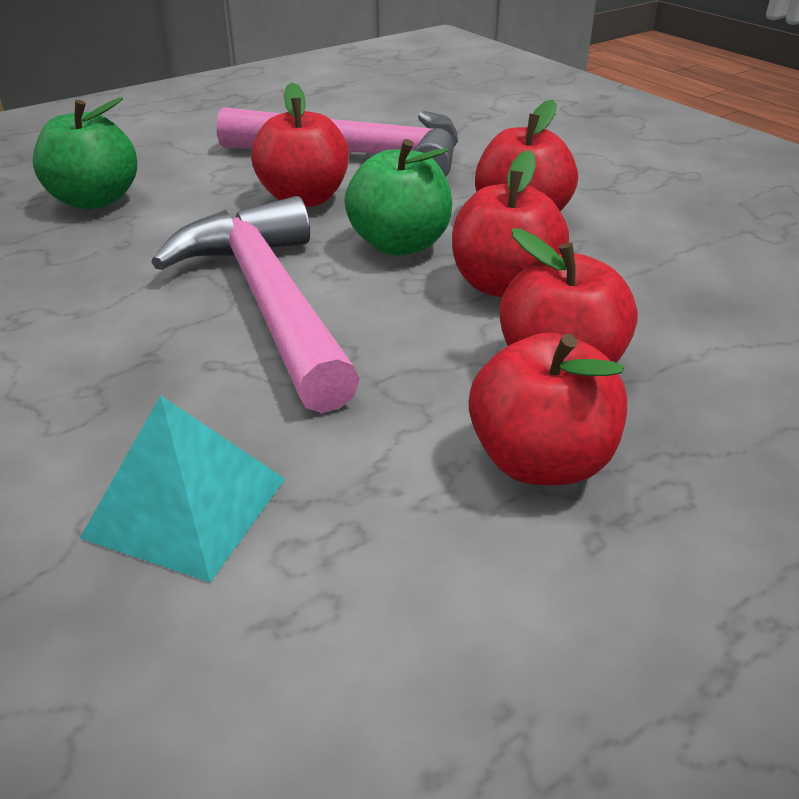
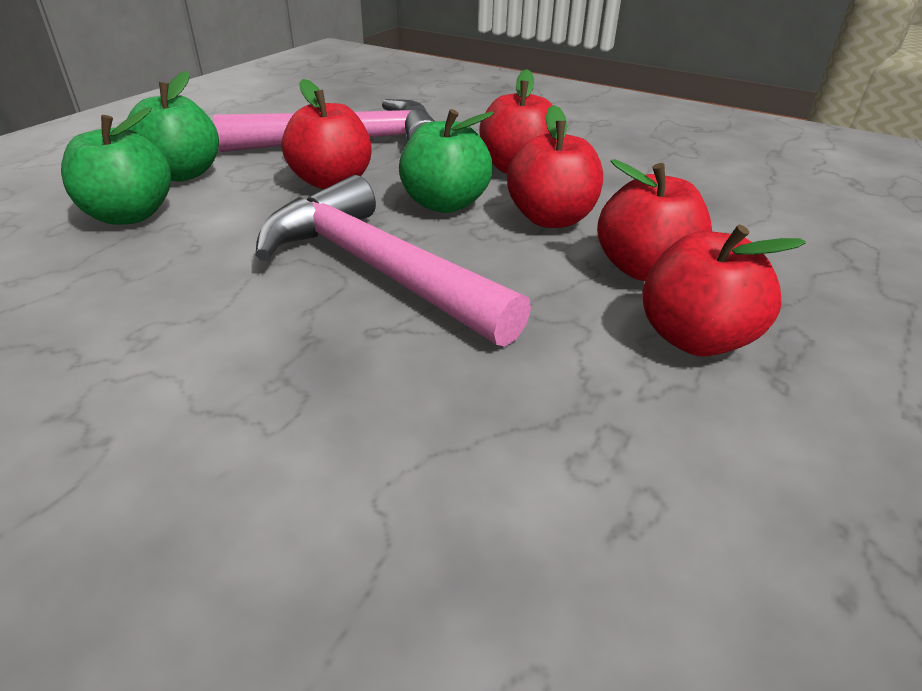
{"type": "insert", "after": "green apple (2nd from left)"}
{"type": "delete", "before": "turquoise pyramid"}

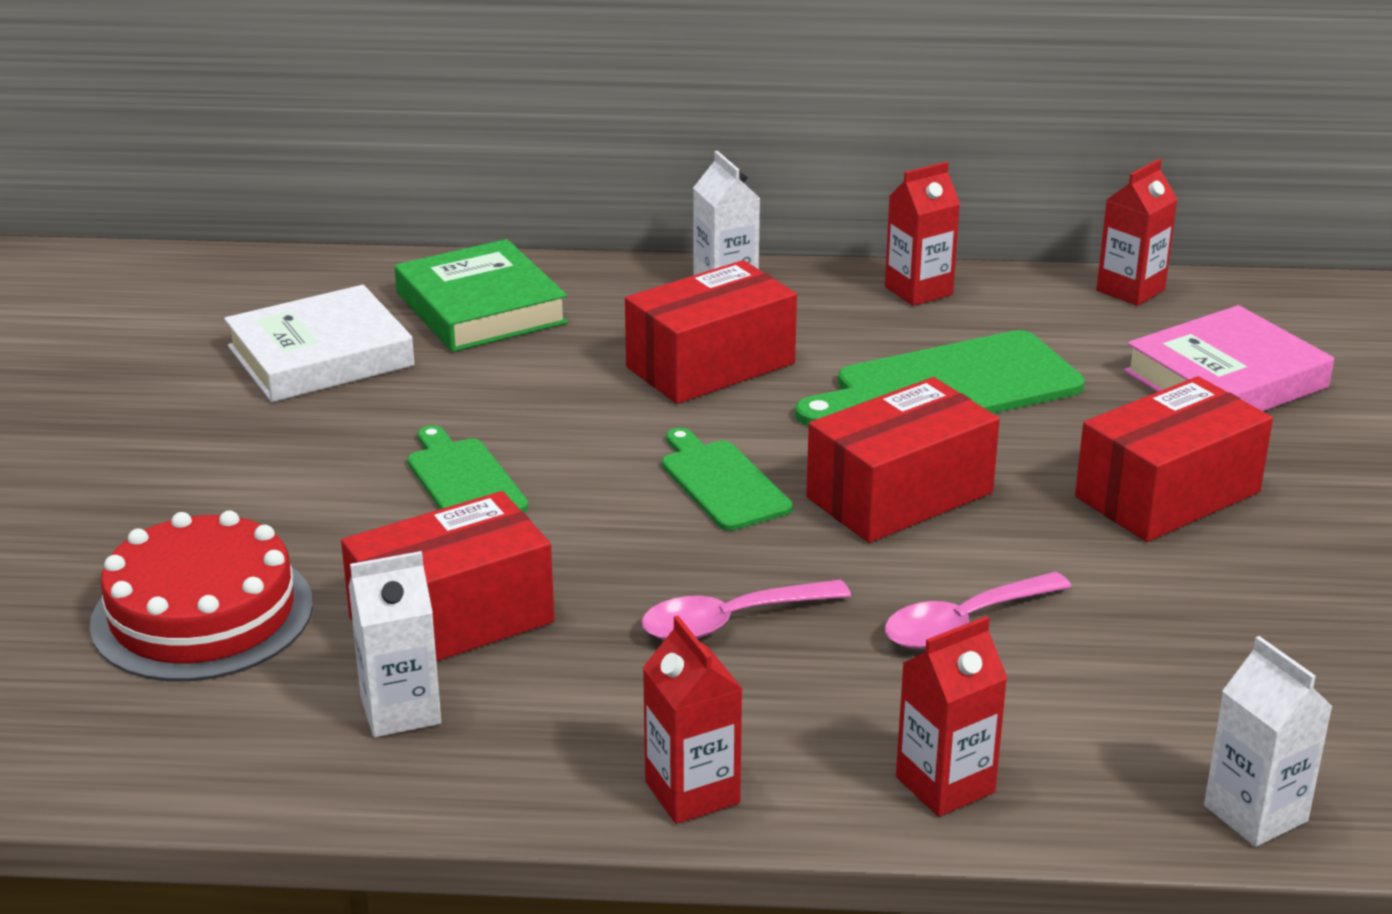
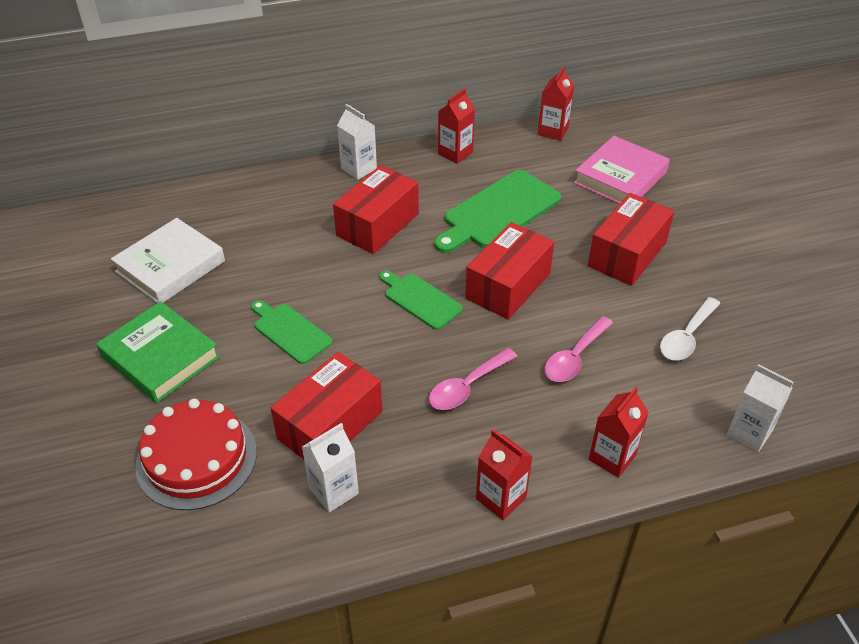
{"type": "move", "before": "green book"}
{"type": "insert", "after": "white spoon"}

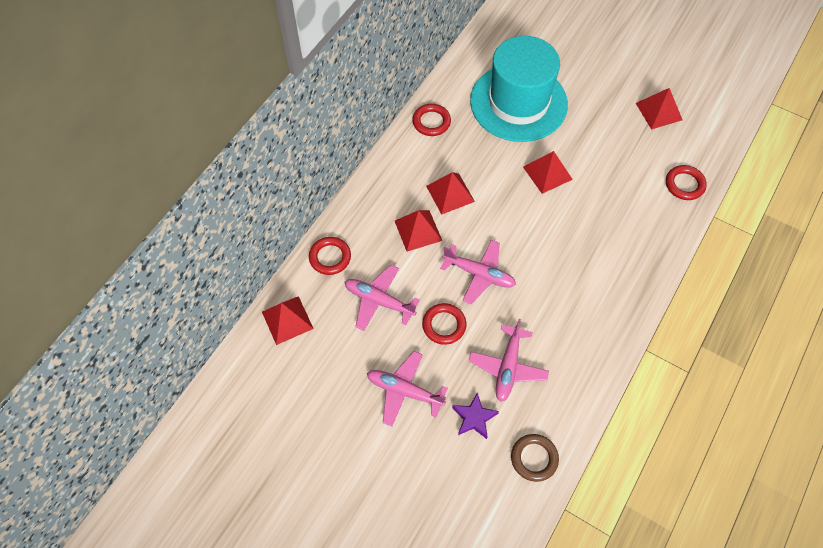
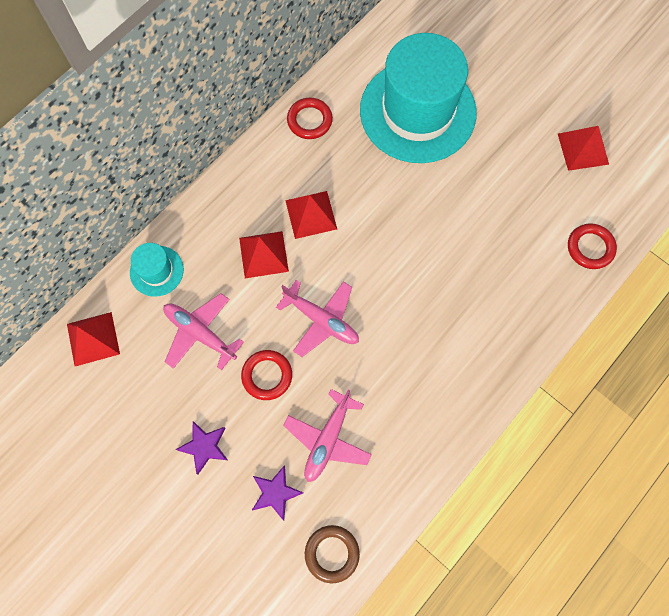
{"type": "replace", "before": "red ring (1st from left)", "after": "turquoise hat (1st from left)"}
{"type": "replace", "before": "pink plane (2nd from left)", "after": "purple star (1st from left)"}
{"type": "delete", "before": "red pyramid (4th from left)"}

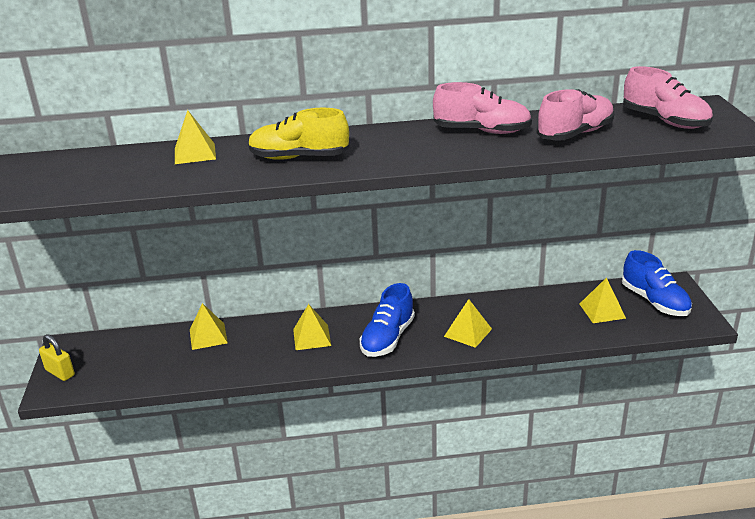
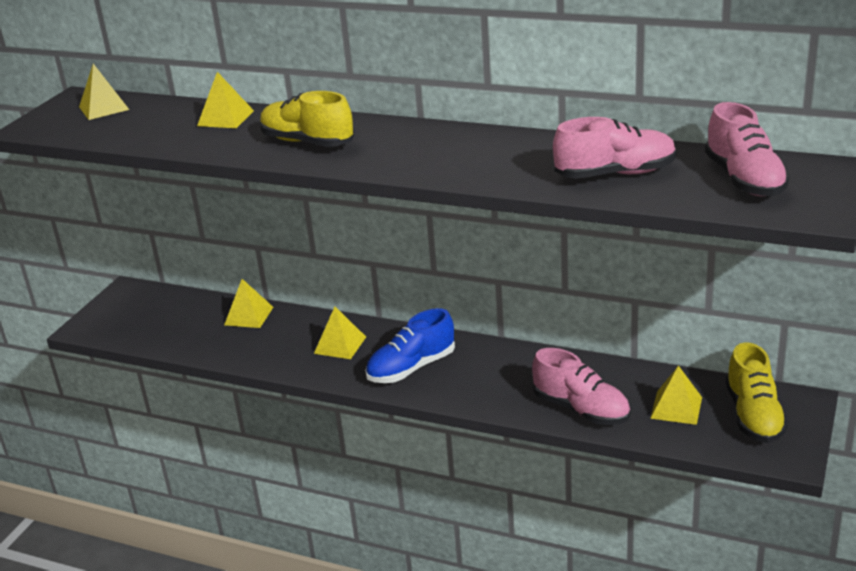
{"type": "move", "before": "yellow pyramid (4th from left in the first image)", "after": "yellow pyramid (1st from left)"}
{"type": "move", "before": "pink shoe (1st from left)"}
{"type": "recolor", "before": "blue shoe (2nd from left)", "after": "yellow shoe (2nd from left)"}
{"type": "delete", "before": "yellow padlock"}

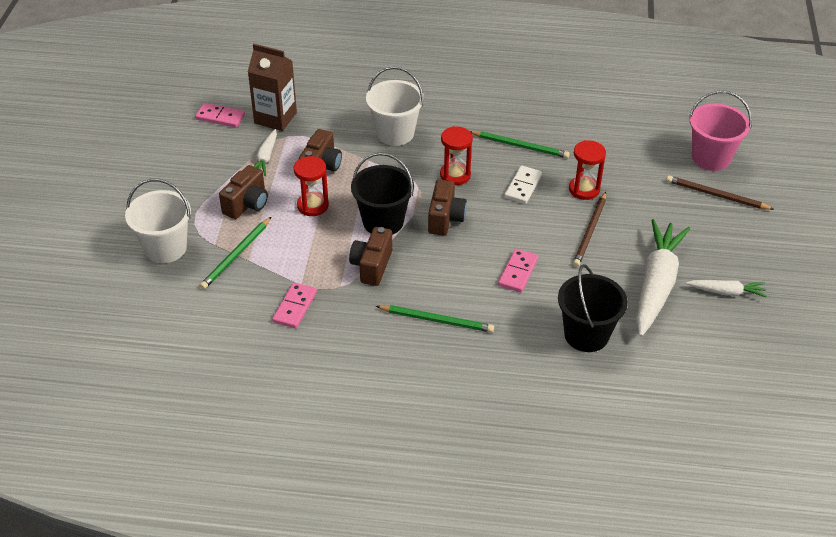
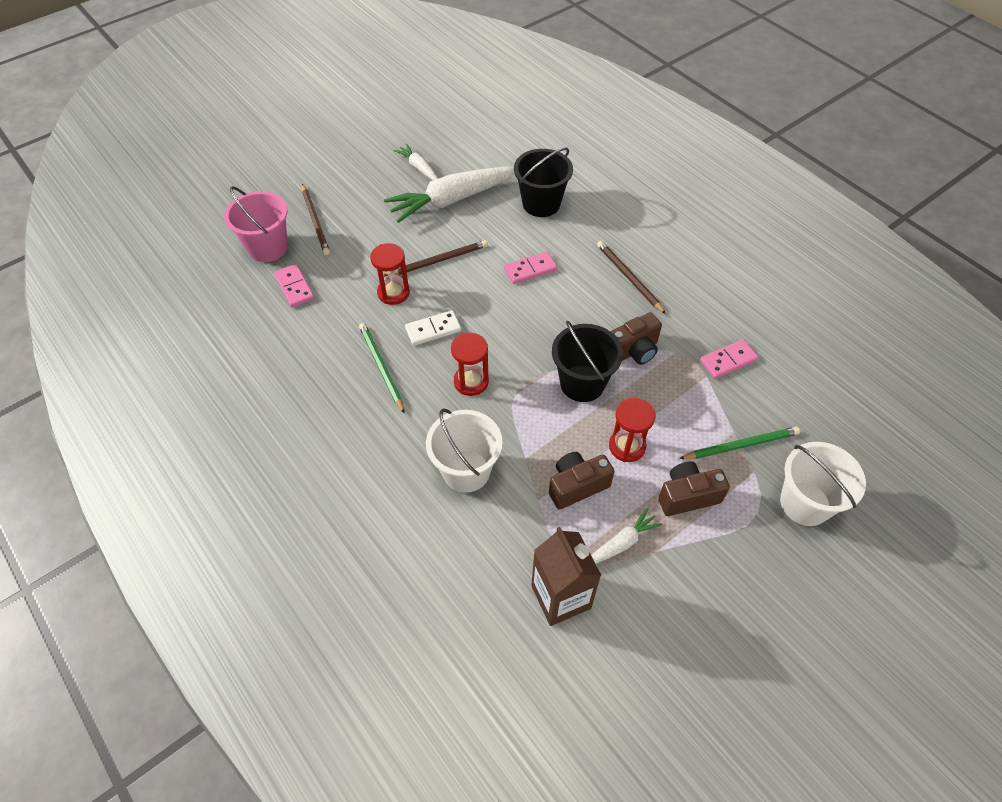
{"type": "move", "before": "pink domino (1st from left)"}
{"type": "recolor", "before": "green pencil (2nd from left)", "after": "brown pencil (3rd from left)"}
{"type": "delete", "before": "brown camera (4th from left)"}

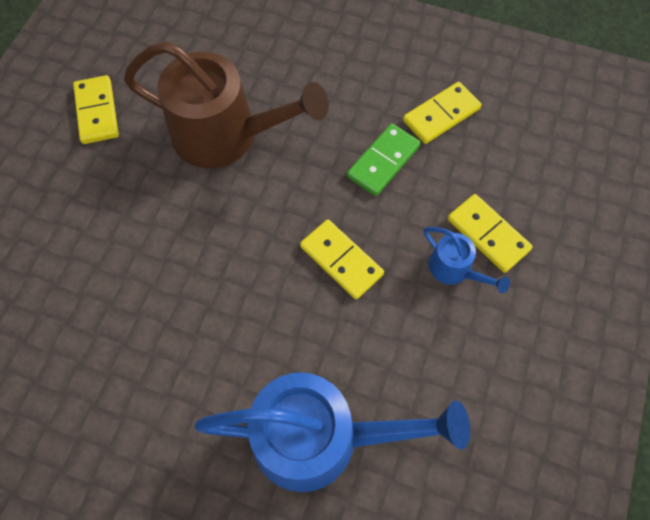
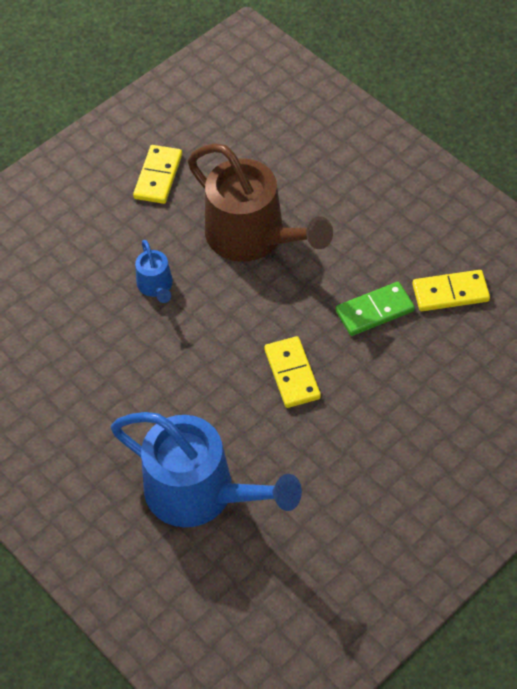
{"type": "move", "before": "blue watering can (2nd from left in the first image)", "after": "blue watering can (1st from left)"}
{"type": "delete", "before": "yellow domino (4th from left)"}

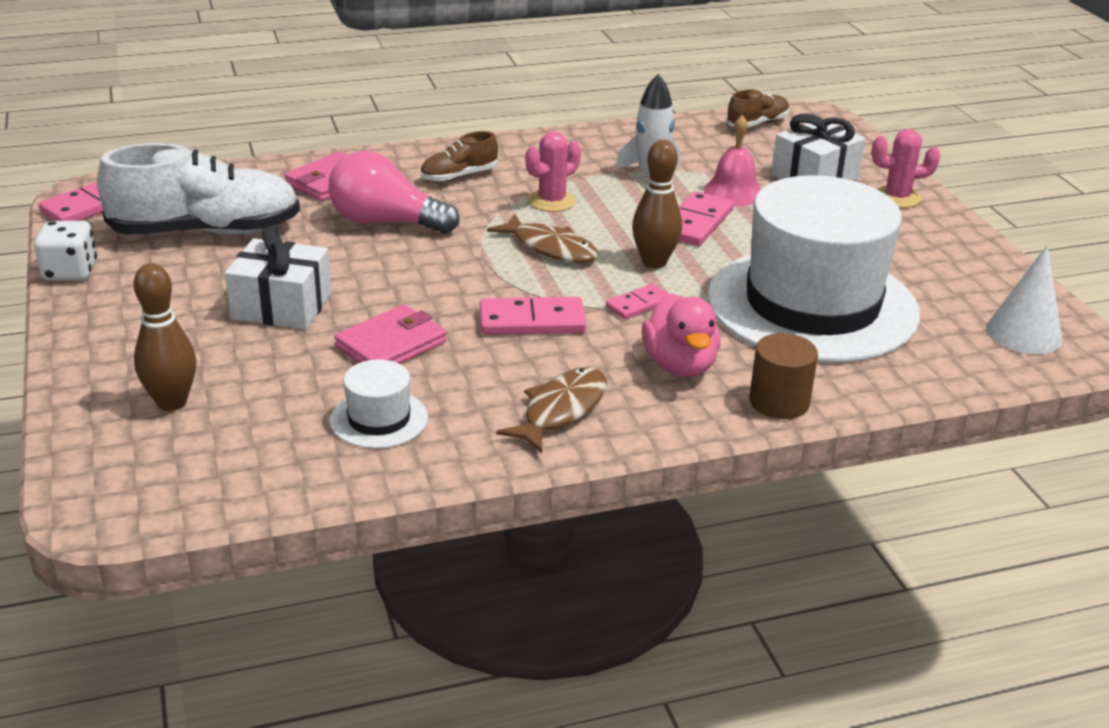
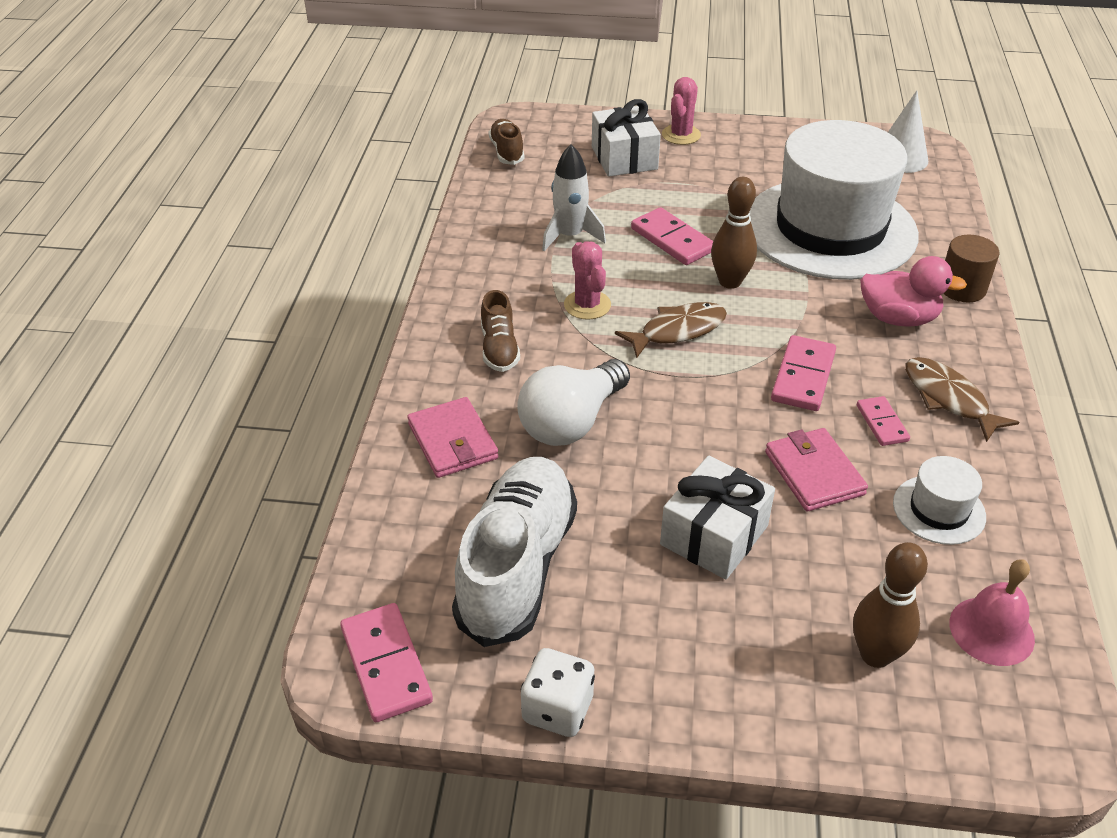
{"type": "recolor", "before": "pink light bulb", "after": "white light bulb"}
{"type": "move", "before": "pink domino (3rd from left in the first image)", "after": "pink domino (4th from left)"}
{"type": "move", "before": "pink bell"}

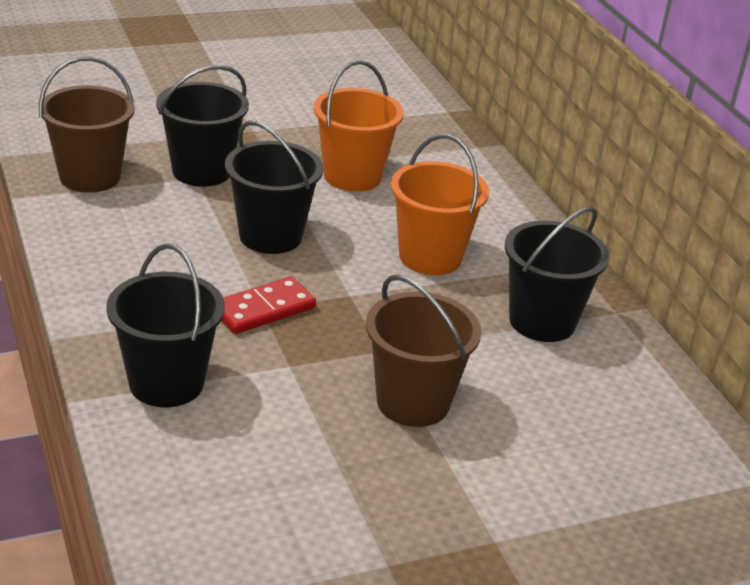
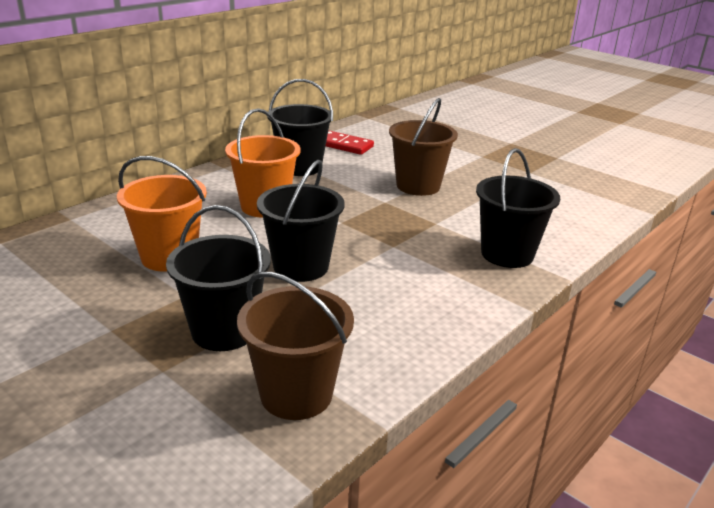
{"type": "move", "before": "red domino"}

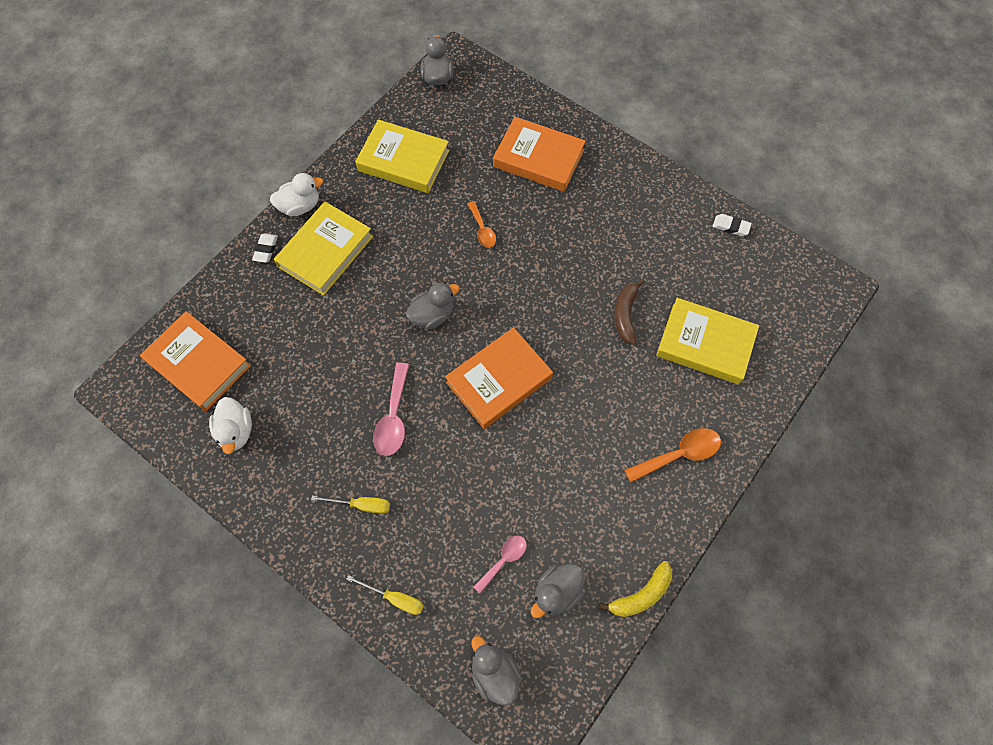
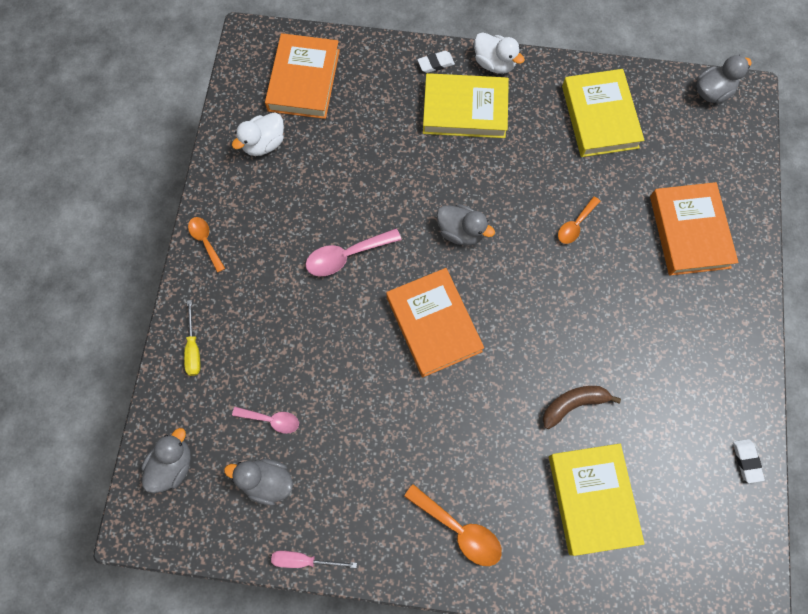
{"type": "insert", "after": "orange spoon (1st from left)"}
{"type": "replace", "before": "yellow banana", "after": "pink screwdriver"}
{"type": "rotate", "before": "orange book (2nd from left)", "turn": 45}
{"type": "delete", "before": "yellow screwdriver (1st from left)"}

